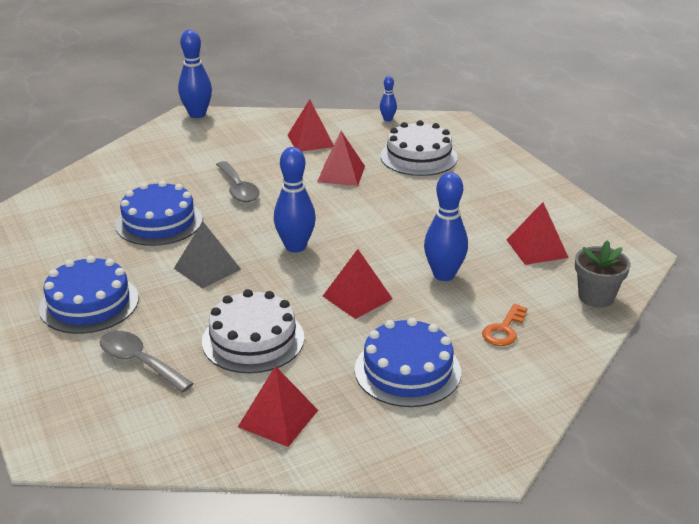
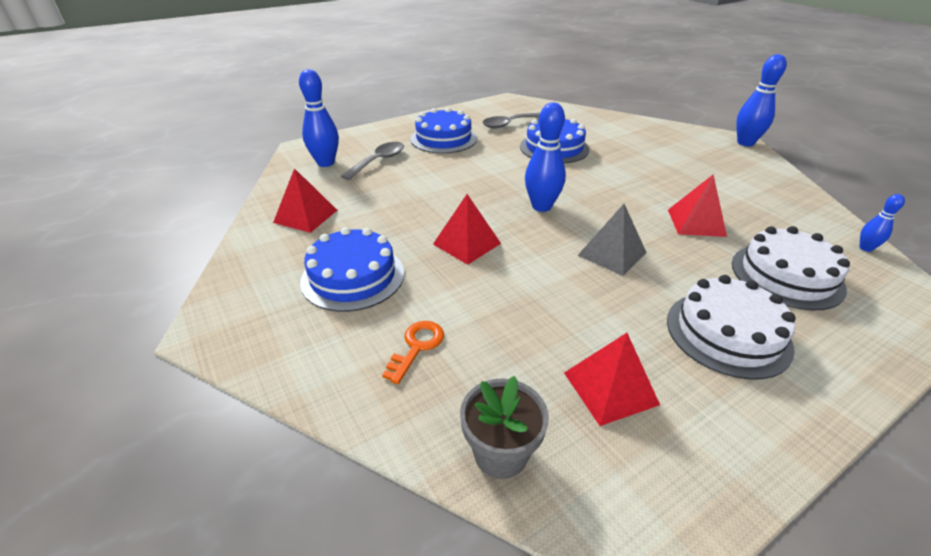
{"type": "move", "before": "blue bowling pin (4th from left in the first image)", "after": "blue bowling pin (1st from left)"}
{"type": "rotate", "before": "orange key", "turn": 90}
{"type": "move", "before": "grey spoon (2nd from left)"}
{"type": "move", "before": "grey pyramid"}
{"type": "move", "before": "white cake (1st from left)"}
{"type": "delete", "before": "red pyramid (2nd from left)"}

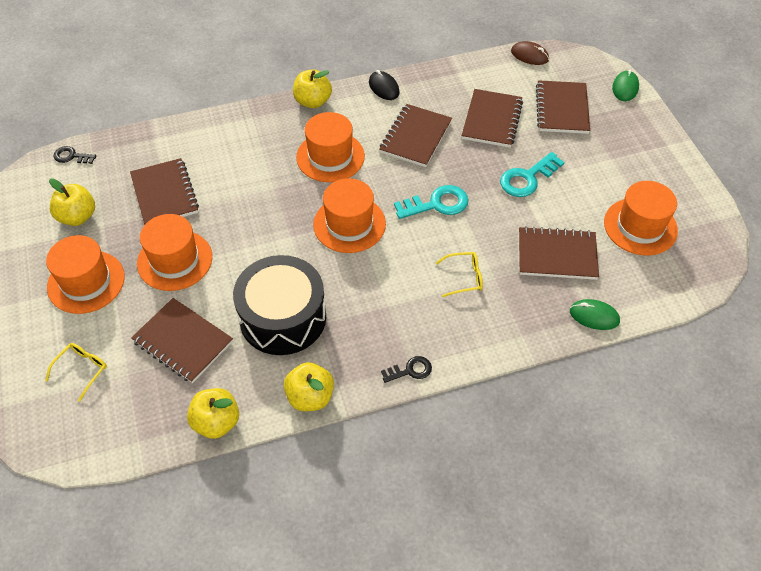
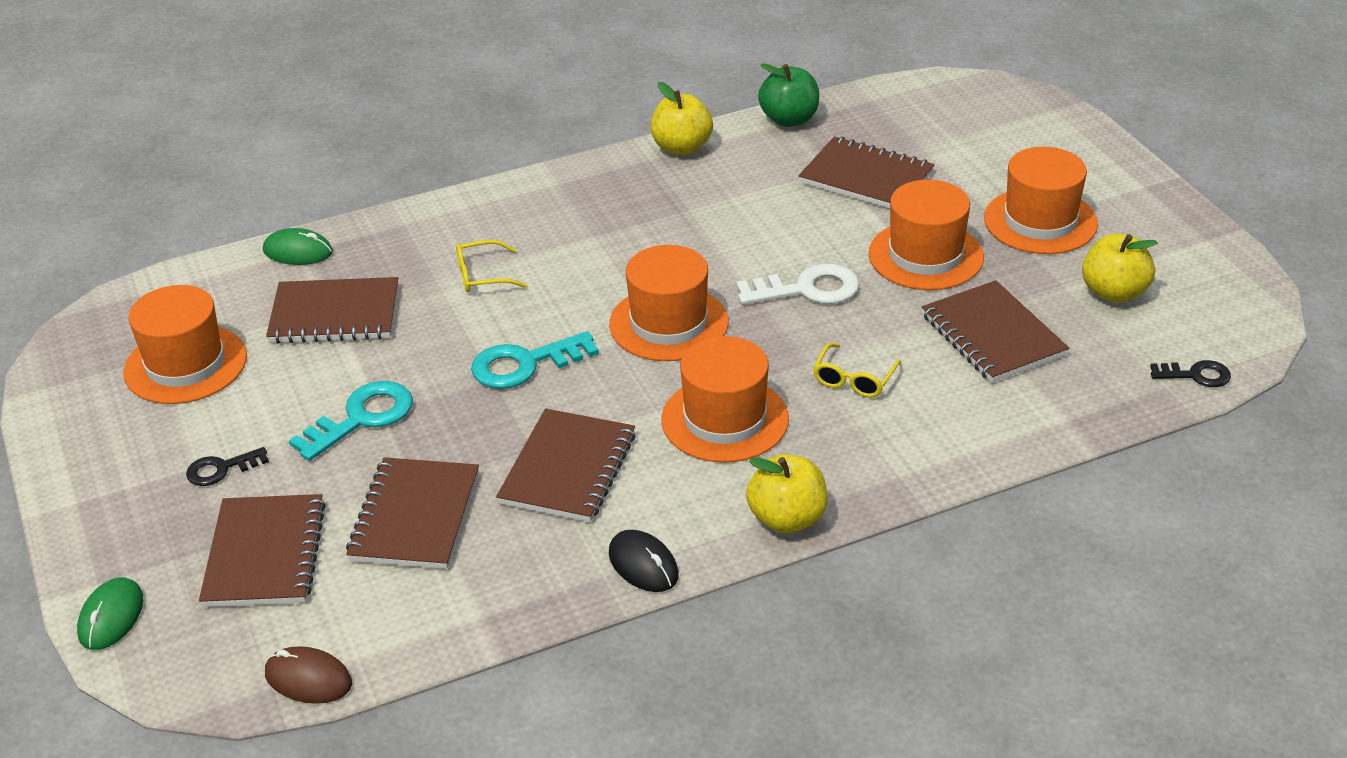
{"type": "move", "before": "black key (2nd from left in the first image)", "after": "black key (1st from left)"}
{"type": "insert", "after": "white key"}
{"type": "recolor", "before": "yellow apple (2nd from left)", "after": "green apple"}
{"type": "move", "before": "yellow glasses (1st from left in the first image)", "after": "yellow glasses (2nd from left)"}
{"type": "delete", "before": "black drum"}

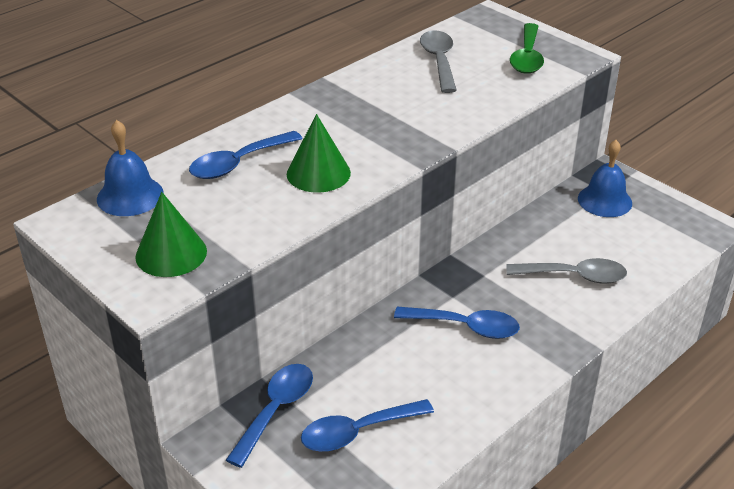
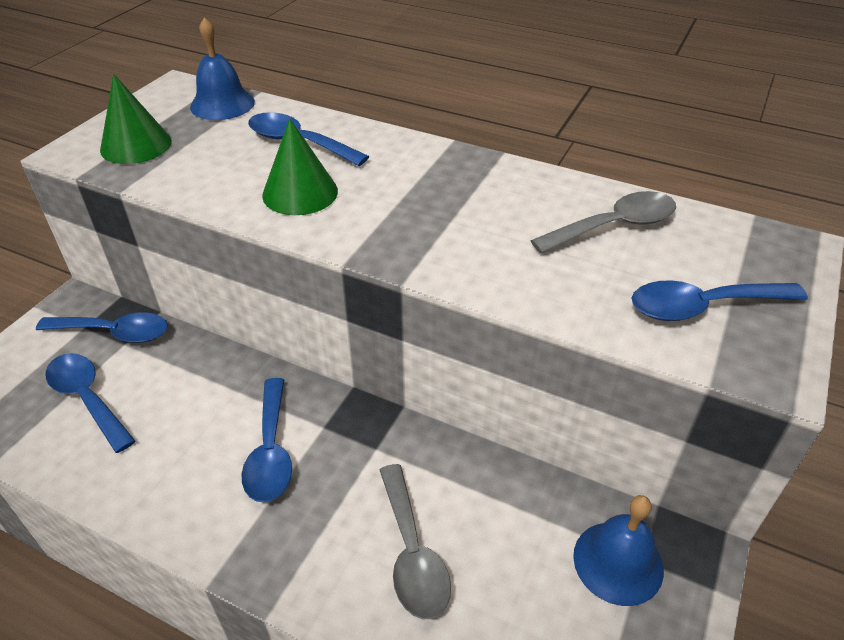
{"type": "recolor", "before": "green spoon", "after": "blue spoon (5th from left)"}

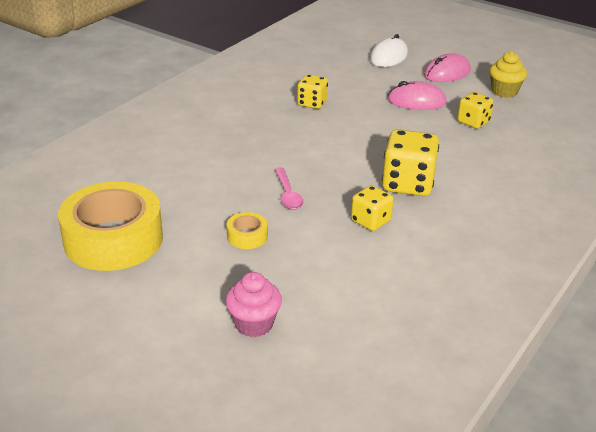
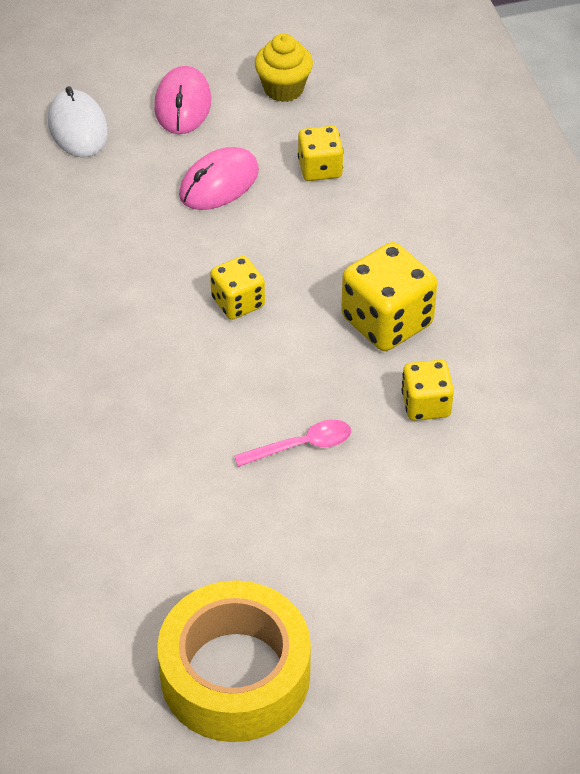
{"type": "move", "before": "yellow dice (1st from left)"}
{"type": "rotate", "before": "pink spoon", "turn": -45}
{"type": "delete", "before": "pink cupcake"}
{"type": "delete", "before": "yellow tape (2nd from left)"}

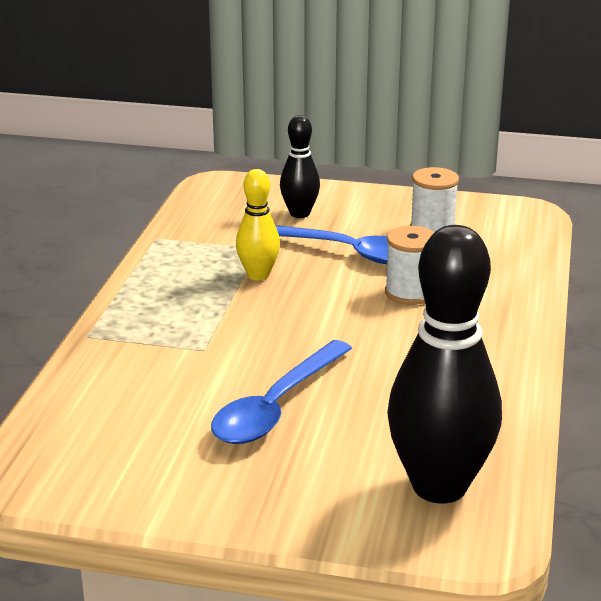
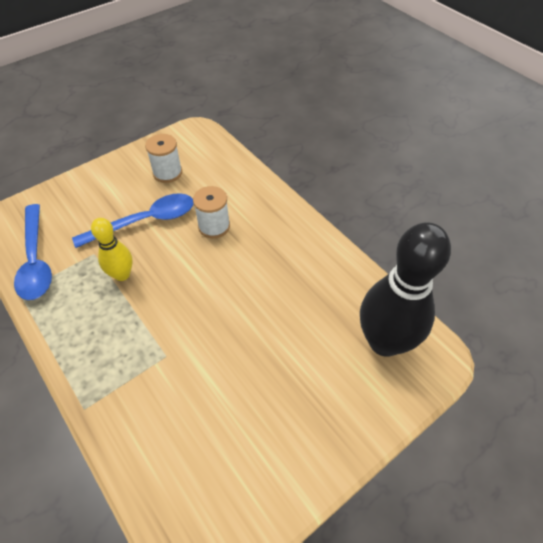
{"type": "move", "before": "blue spoon (1st from left)"}
{"type": "delete", "before": "black bowling pin (1st from left)"}

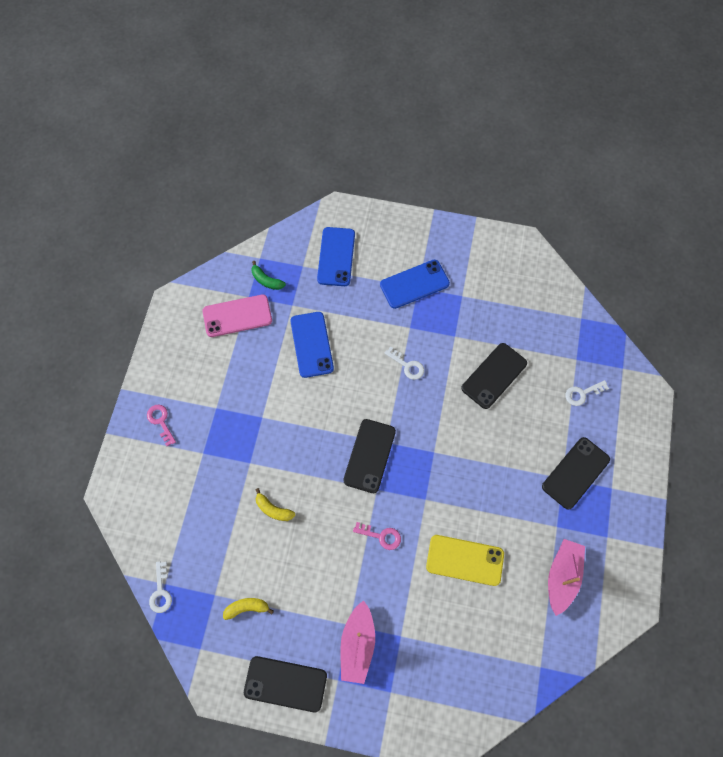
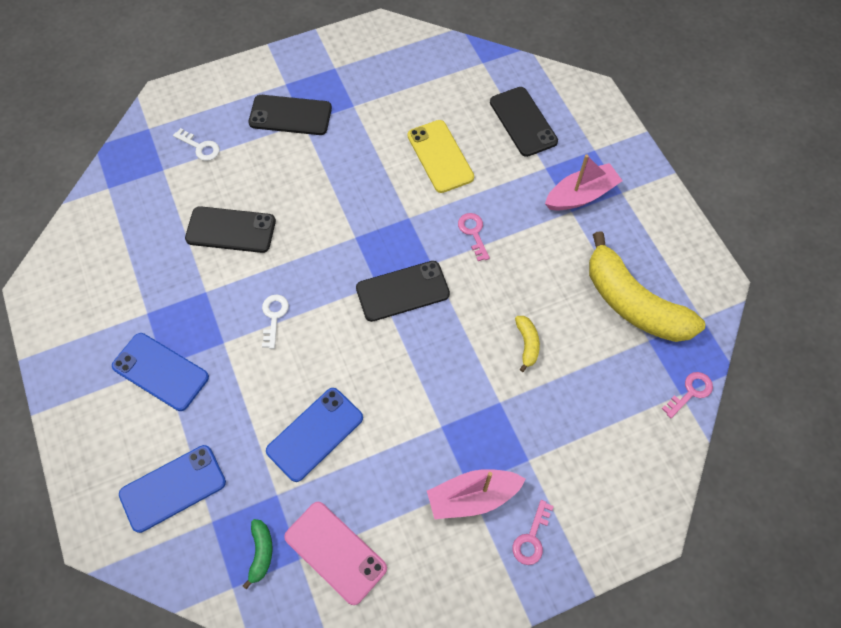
{"type": "move", "before": "pink boat (2nd from left in the first image)", "after": "pink boat (1st from left)"}
{"type": "move", "before": "black phone (1st from left in the first image)", "after": "black phone (4th from left)"}
{"type": "resize", "before": "yellow banana (1st from left in the first image)", "scale": 2.45}
{"type": "recolor", "before": "white key (1st from left)", "after": "pink key (3rd from left)"}

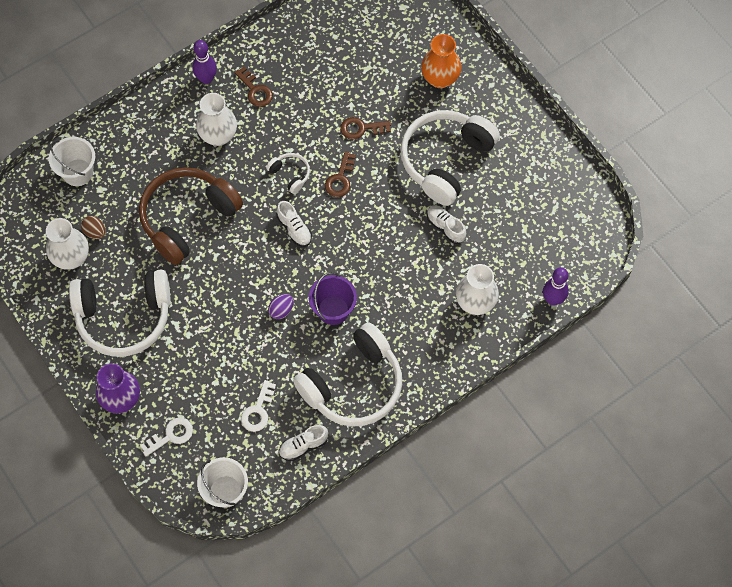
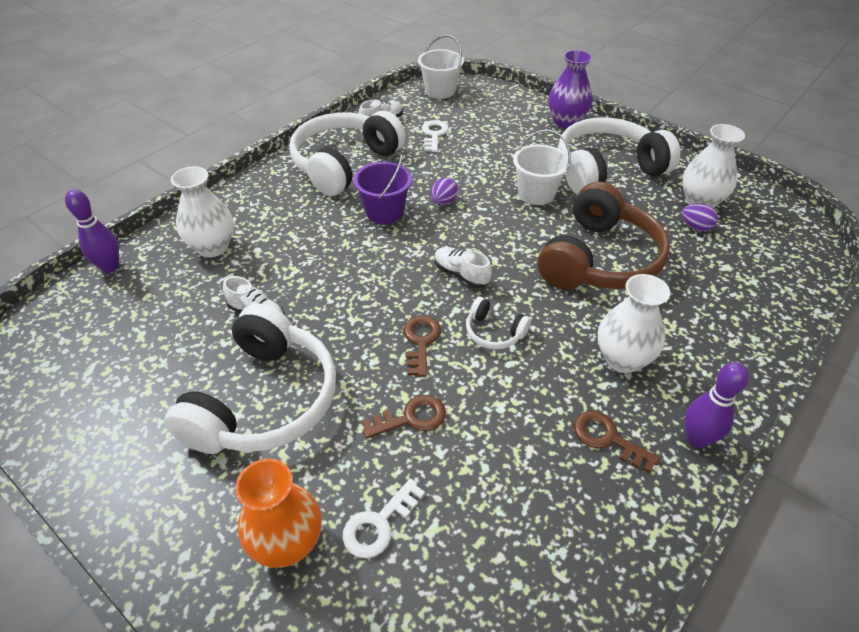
{"type": "move", "before": "white key (1st from left)"}
{"type": "move", "before": "white bucket (1st from left in the first image)", "after": "white bucket (2nd from left)"}
{"type": "recolor", "before": "brown egg", "after": "purple egg (2nd from left)"}

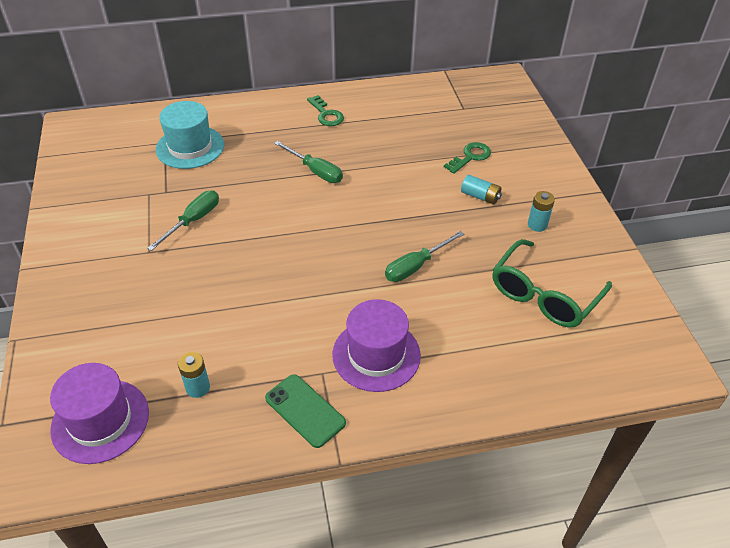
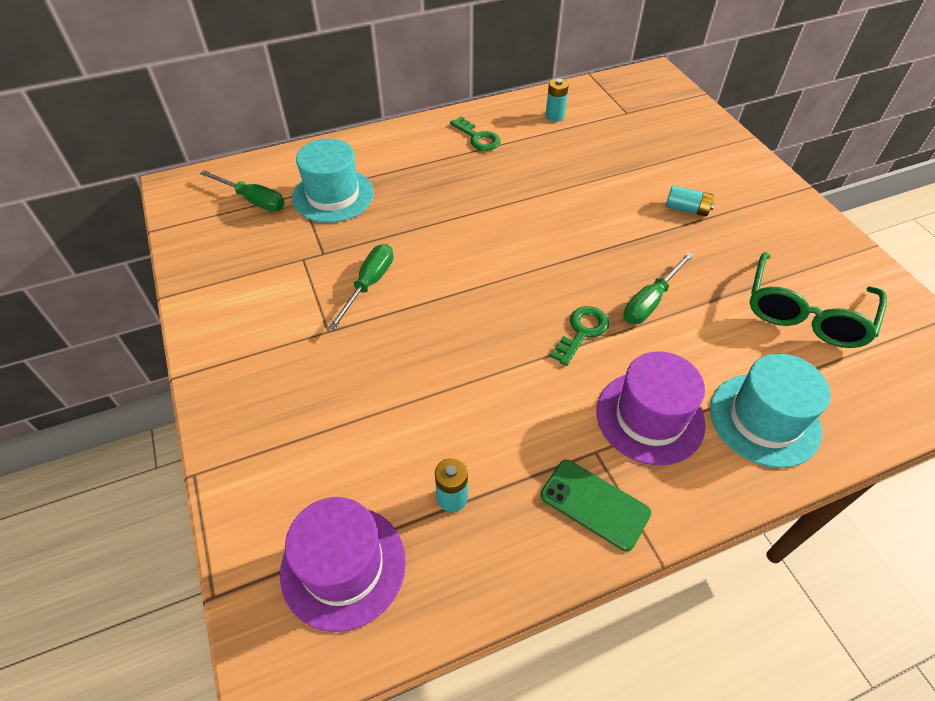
{"type": "move", "before": "green screwdriver (2nd from left in the first image)", "after": "green screwdriver (1st from left)"}
{"type": "move", "before": "turquoise battery (3rd from left in the first image)", "after": "turquoise battery (2nd from left)"}
{"type": "move", "before": "green key (2nd from left)"}
{"type": "insert", "after": "turquoise hat (2nd from left)"}

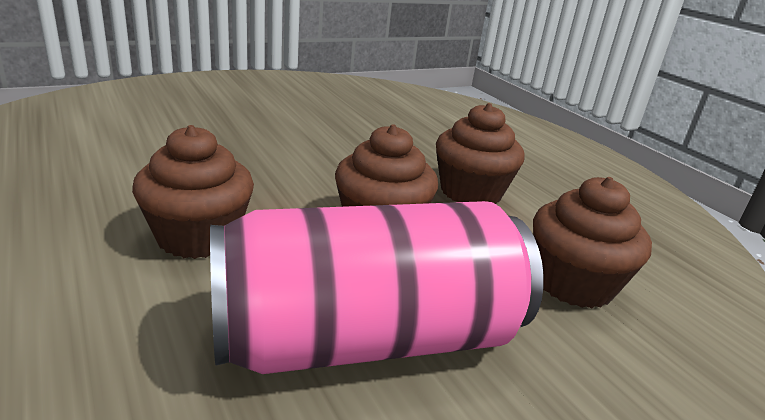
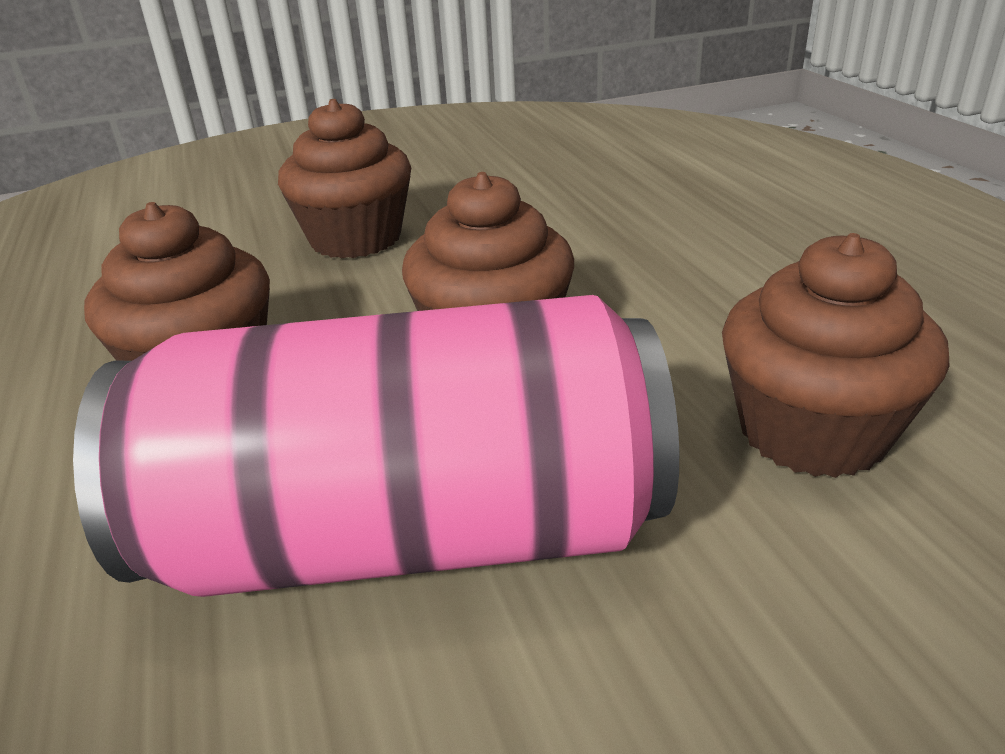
{"type": "move", "before": "brown cupcake (3rd from left in the first image)", "after": "brown cupcake (2nd from left)"}

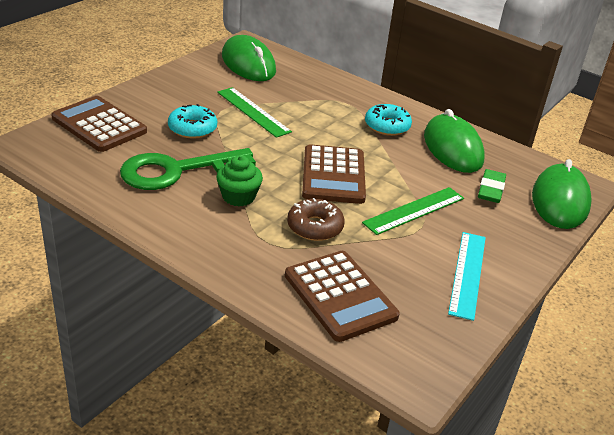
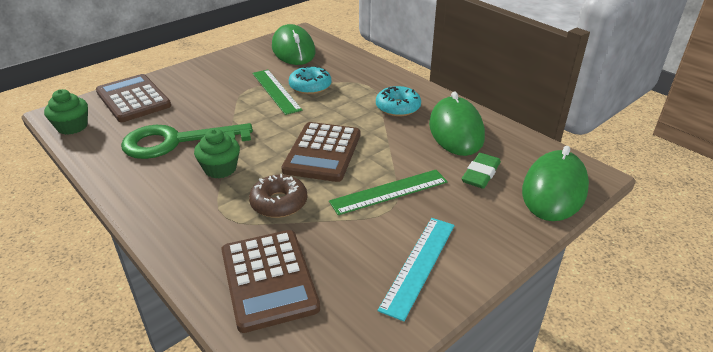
{"type": "insert", "after": "green cupcake (1st from left)"}
{"type": "move", "before": "turquoise donut (1st from left)"}

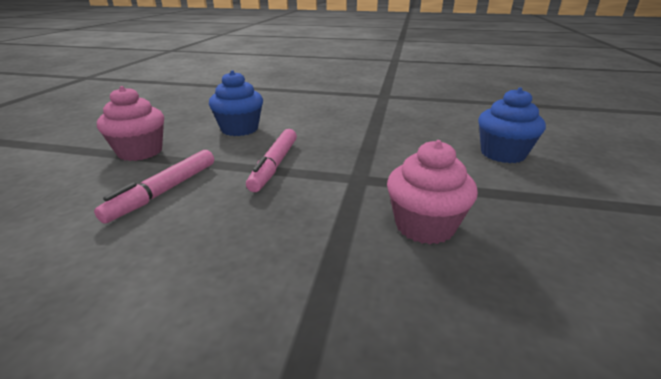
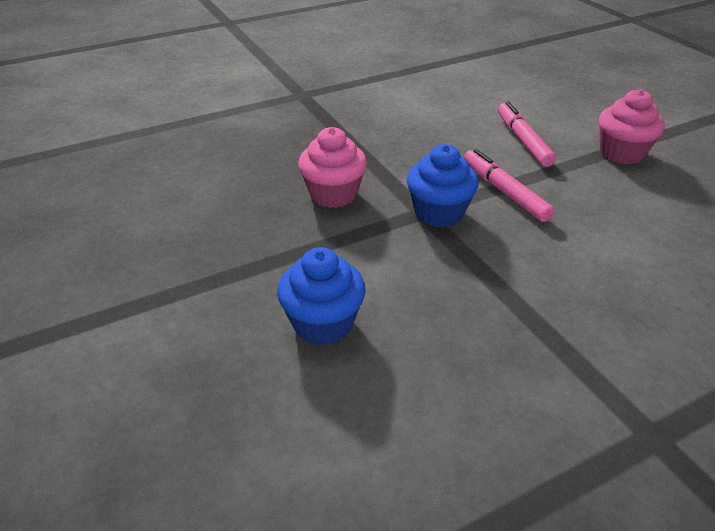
{"type": "move", "before": "blue cupcake (1st from left in the first image)", "after": "blue cupcake (2nd from left)"}

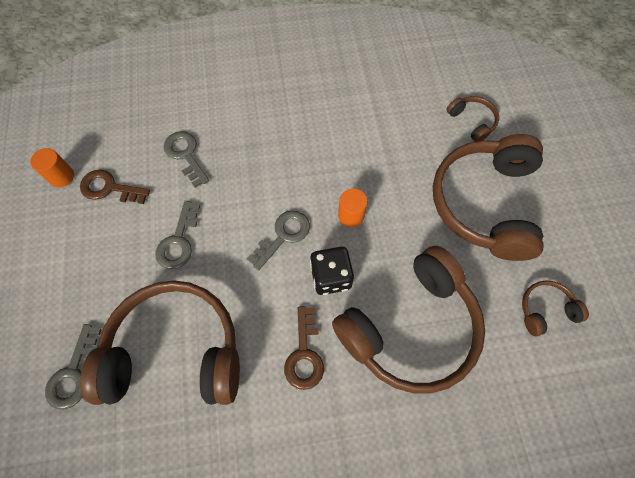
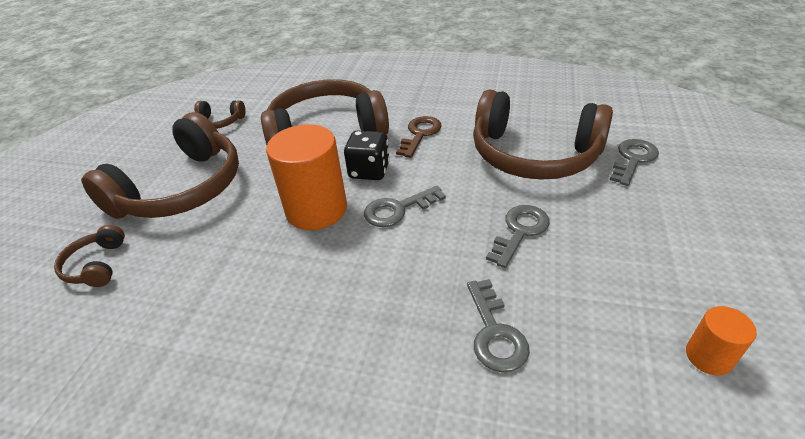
{"type": "resize", "before": "orange cylinder (2nd from left in the first image)", "scale": 2.05}
{"type": "delete", "before": "brown key (1st from left)"}

